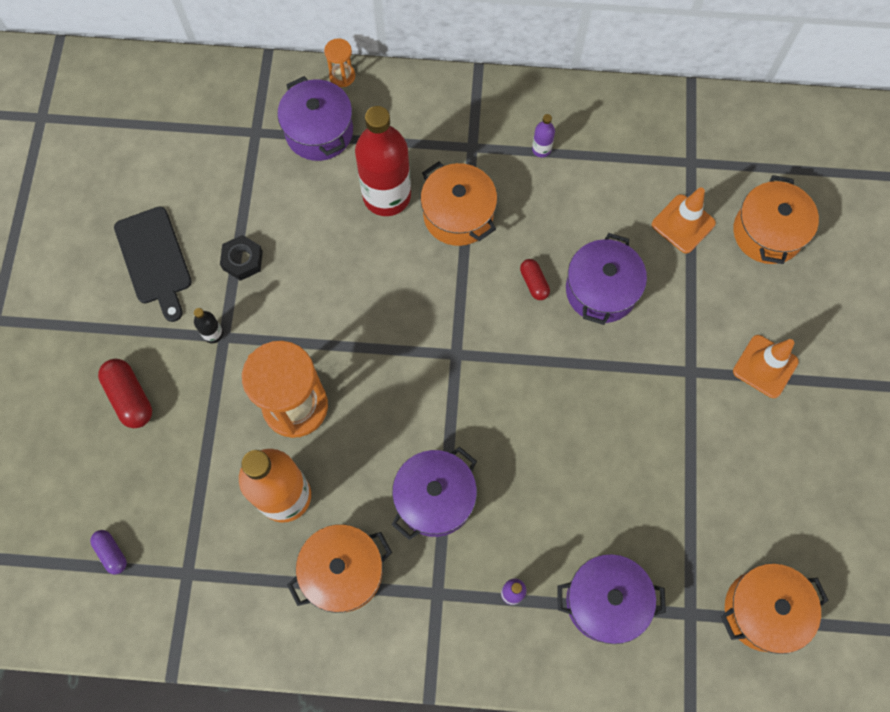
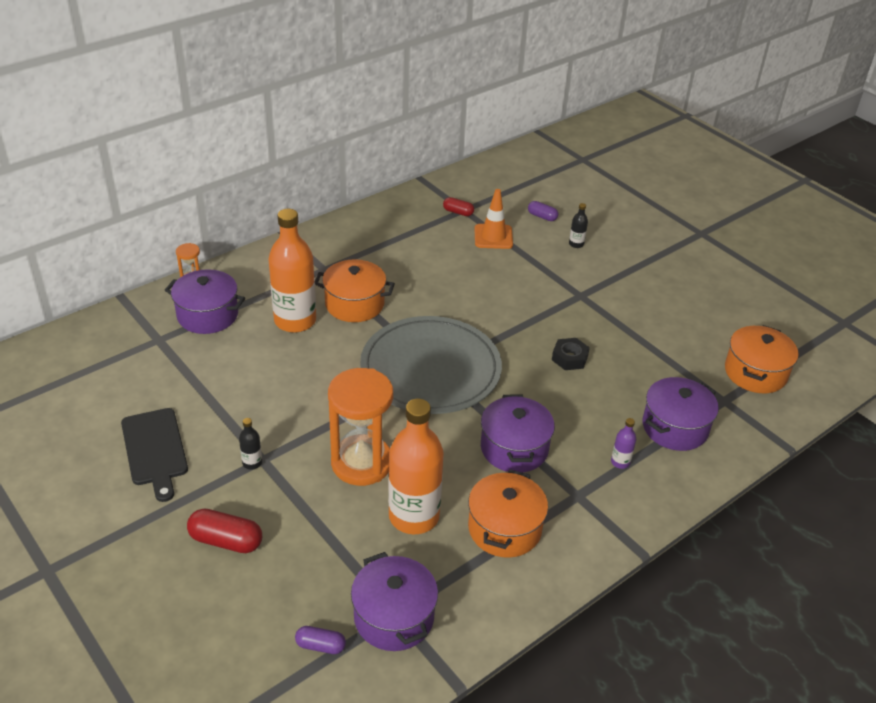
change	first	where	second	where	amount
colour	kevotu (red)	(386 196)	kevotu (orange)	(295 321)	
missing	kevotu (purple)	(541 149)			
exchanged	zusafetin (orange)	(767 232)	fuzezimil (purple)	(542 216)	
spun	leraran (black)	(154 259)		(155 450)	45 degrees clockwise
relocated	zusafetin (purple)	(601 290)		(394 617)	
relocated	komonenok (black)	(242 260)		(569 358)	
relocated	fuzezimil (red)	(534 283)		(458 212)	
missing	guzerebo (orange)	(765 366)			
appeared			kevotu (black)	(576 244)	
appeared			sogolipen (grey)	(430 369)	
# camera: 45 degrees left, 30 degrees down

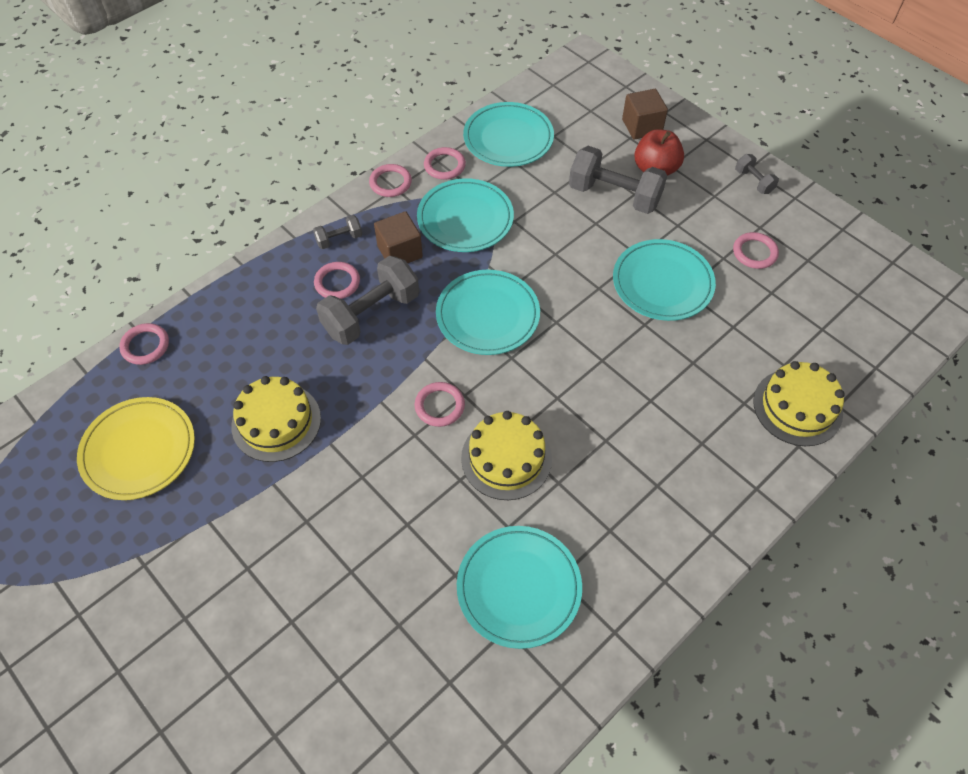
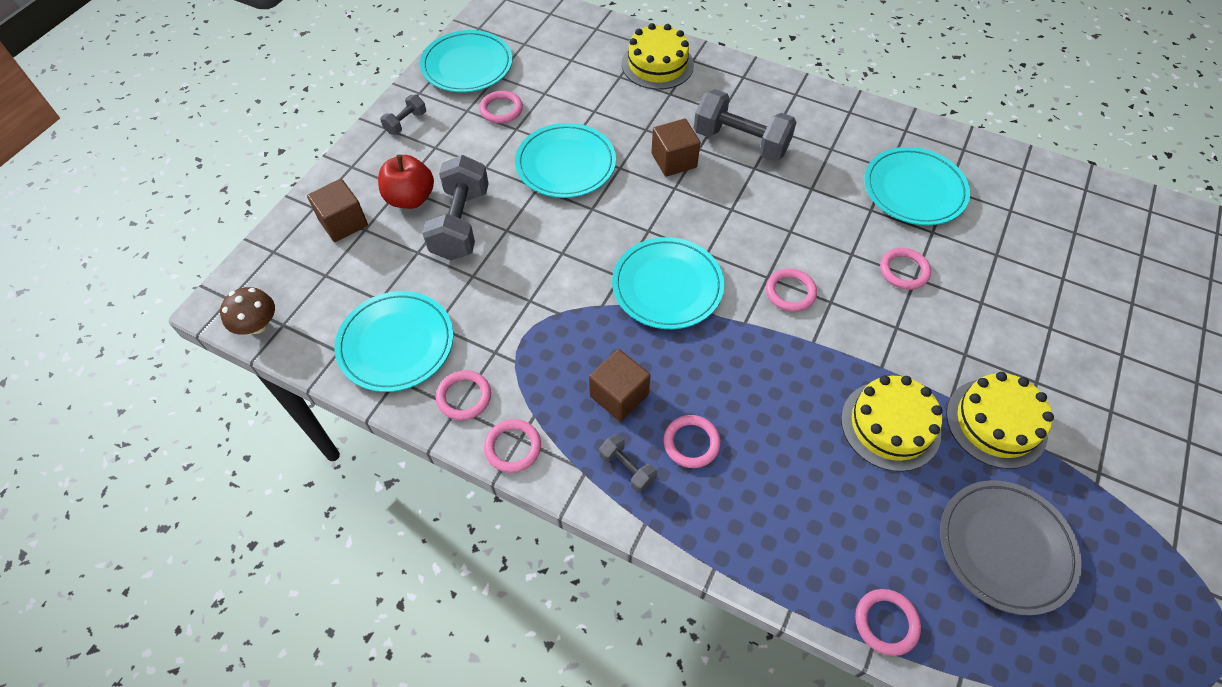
change	first	where	second	where	amount
relocated	sogolipen (turquoise)	(465 219)		(467 66)	
relocated	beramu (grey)	(371 314)		(740 142)	
colour	sogolipen (yellow)	(139 450)	sogolipen (grey)	(1005 548)	
relocated	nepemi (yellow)	(506 458)		(996 423)	
appeared			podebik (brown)	(674 160)	
appeared			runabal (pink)	(904 271)	
appeared			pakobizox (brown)	(257 325)	
# camera: 110 degrees left, 0 degrees up

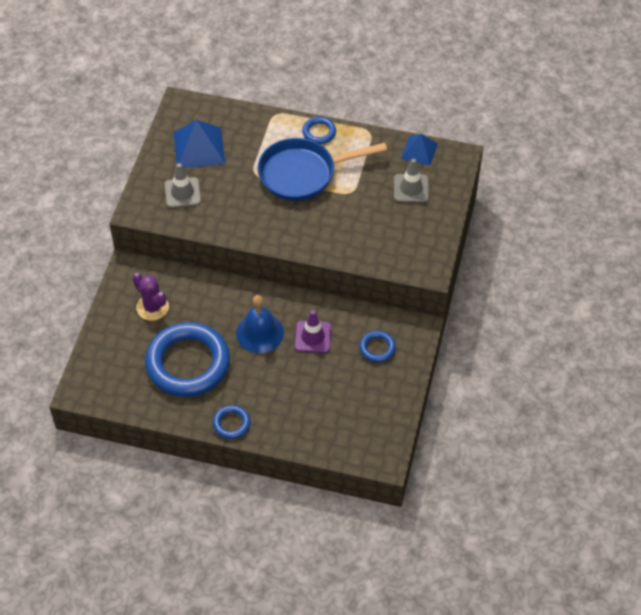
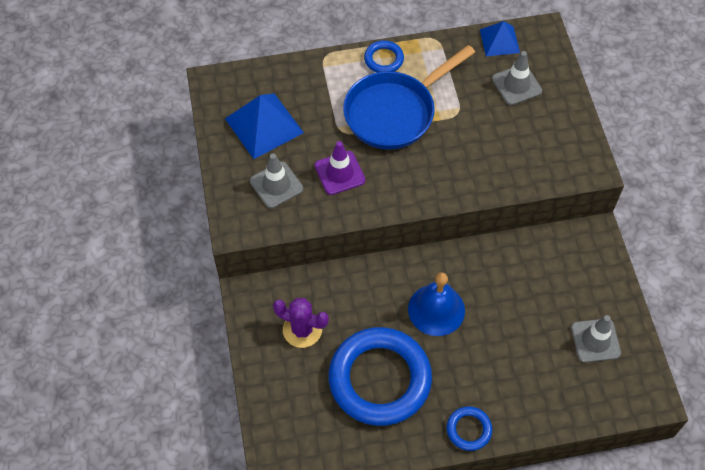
change	first	where	second	where	amount
relocated	guzerebo (purple)	(313 337)		(339 173)	
missing	runabal (blue)	(377 348)			
appeared			guzerebo (grey)	(595 340)	
# camera: 25 degrees left, 5 degrees up

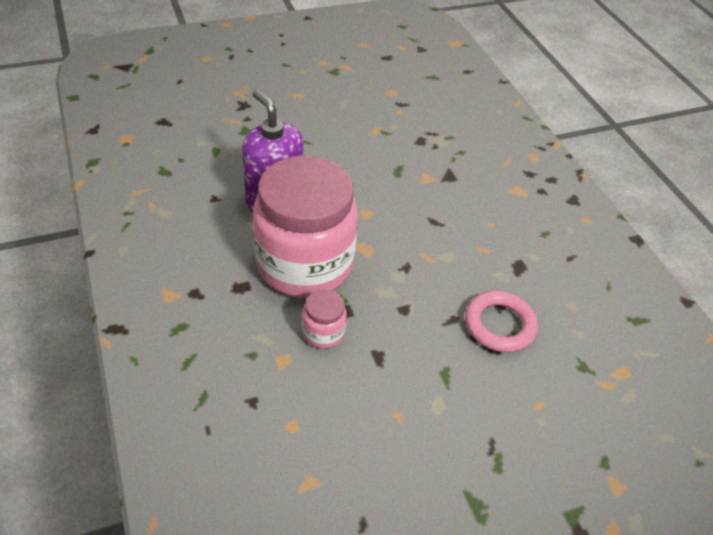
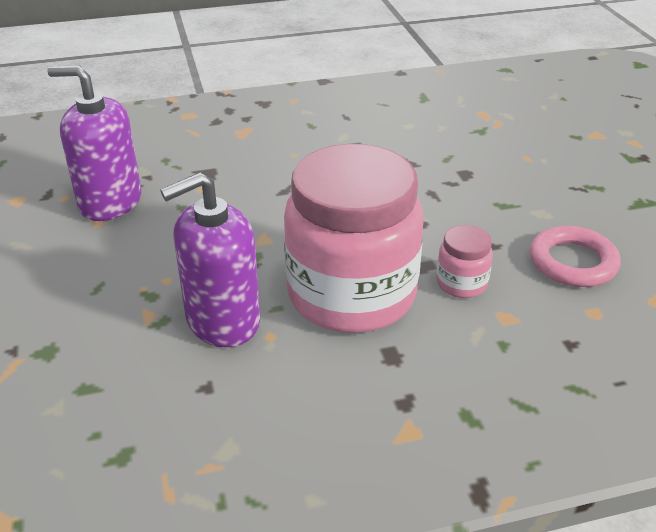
change	first	where	second	where	amount
relocated	runabal (pink)	(499 325)		(573 262)	
appeared			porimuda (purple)	(110 202)	
# camera: 80 degrees left, 10 degrees down

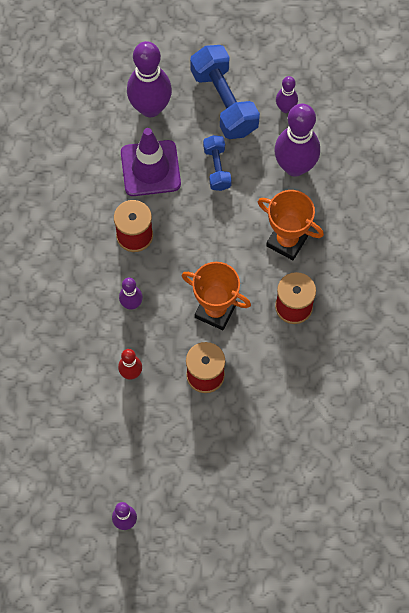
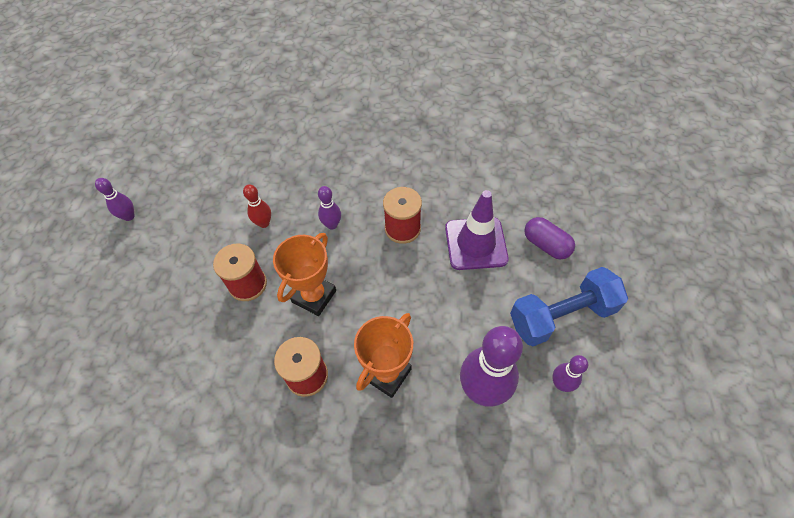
change	first	where	second	where	amount
exchanged	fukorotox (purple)	(150 108)	fuzezimil (purple)	(546 245)	
missing	beramu (blue)	(217 168)			
# camera: 95 degrees right, 10 degrees down

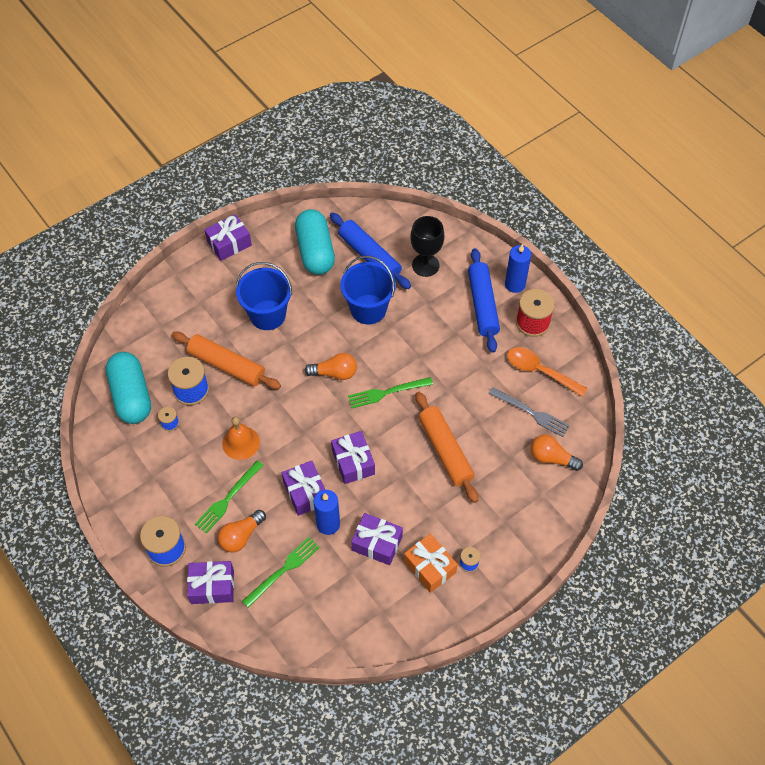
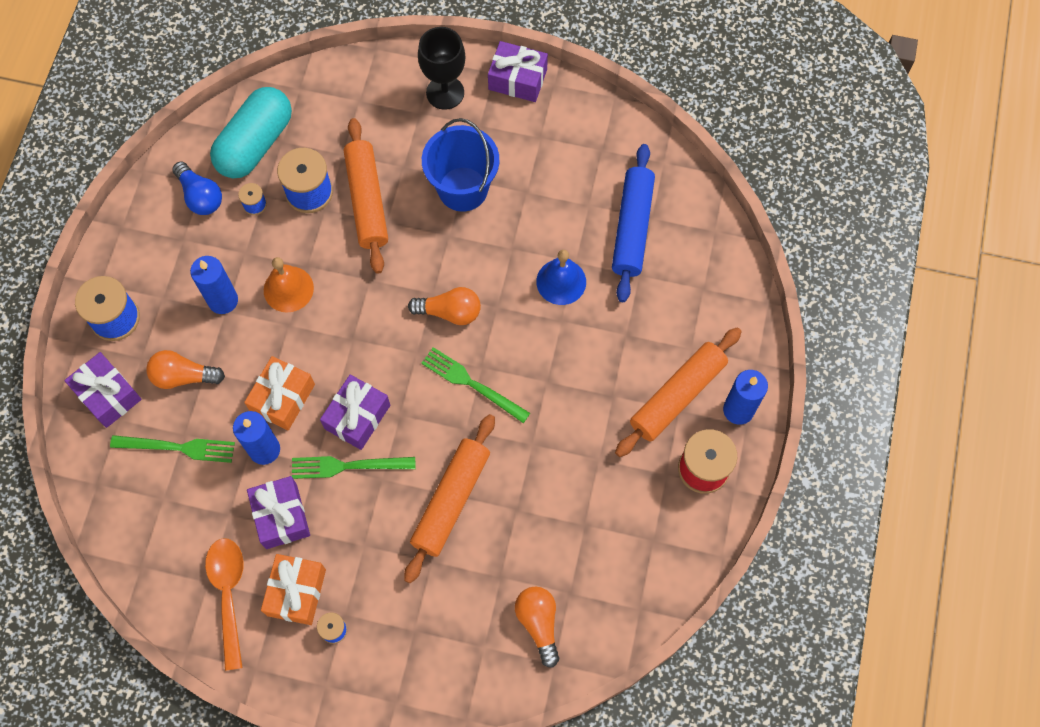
change	first	where	second	where	amount
missing	fuzezimil (turquoise)	(315 251)			
relocated	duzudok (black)	(425 265)		(445 92)	
colour	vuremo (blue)	(483 305)	vuremo (orange)	(677 396)	
exchanged	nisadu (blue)	(368 309)	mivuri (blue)	(561 281)	
relocated	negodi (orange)	(540 371)		(228 594)	
spun	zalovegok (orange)	(334 373)		(450 312)	45 degrees counterclockwise
missing	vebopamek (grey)	(531 413)			
relocated	vebopamek (green)	(228 498)		(348 466)	
colour	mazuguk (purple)	(305 492)	mazuguk (orange)	(282 398)	
appeared			zalovegok (blue)	(200 196)	
appeared			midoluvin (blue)	(223 300)	
# camera: 50 degrees right, 10 degrees up

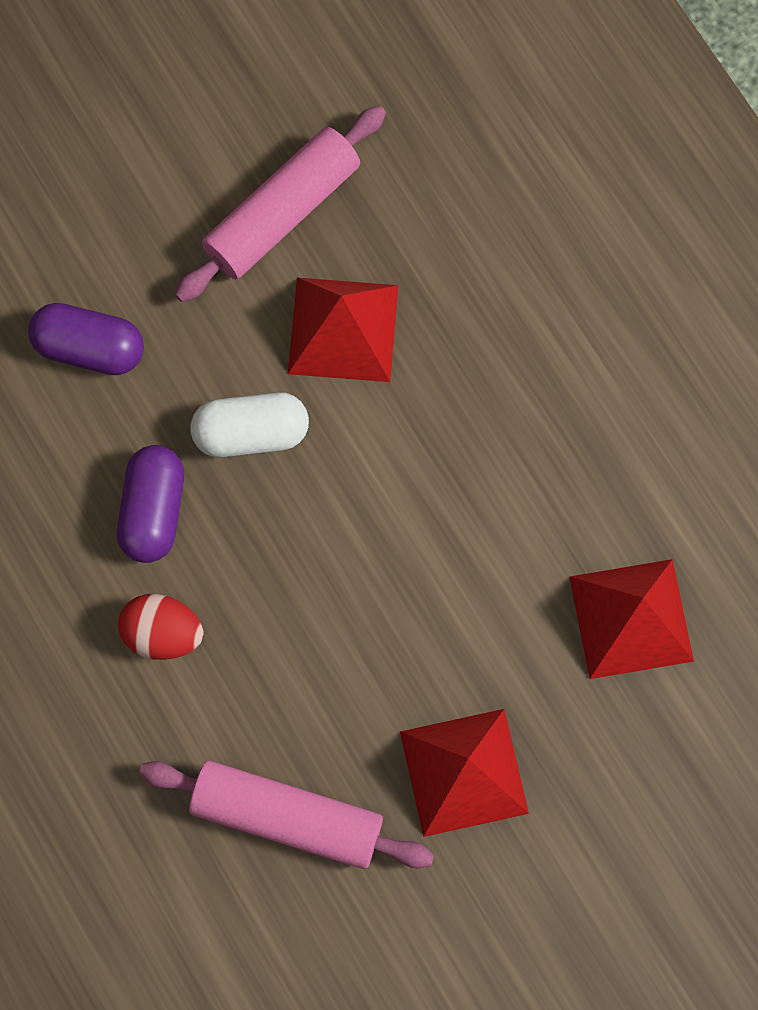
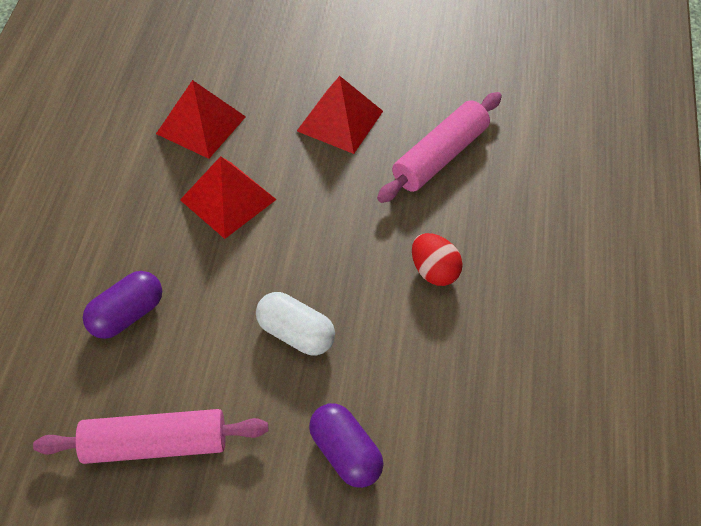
change	first	where	second	where	amount
relocated	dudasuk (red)	(343 329)		(228 199)	
relocated	fuzezimil (purple)	(153 510)		(127 315)	
spun	vuremo (pink)	(287 817)		(440 156)	75 degrees clockwise
# camera: 140 degrees left, 20 degrees down

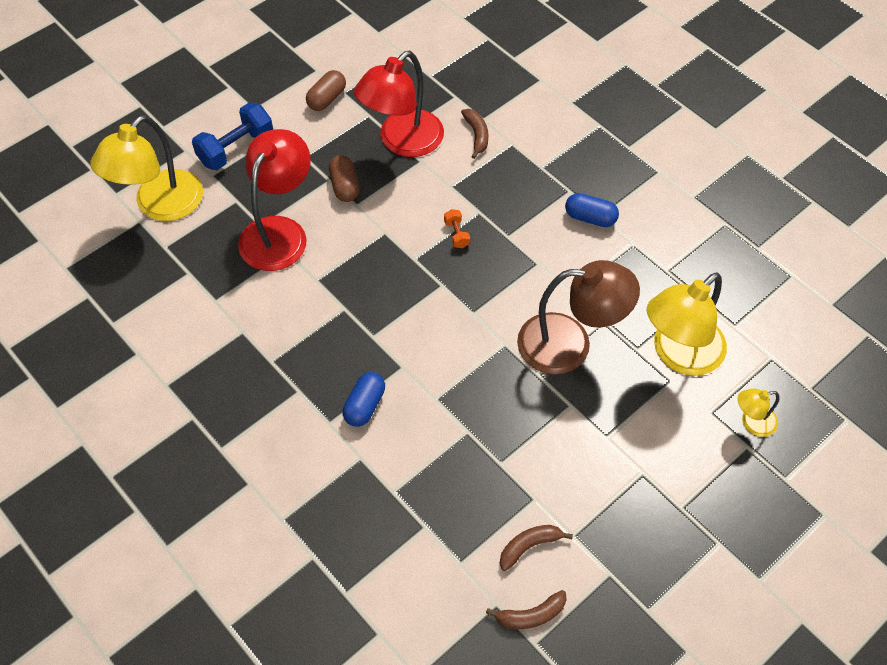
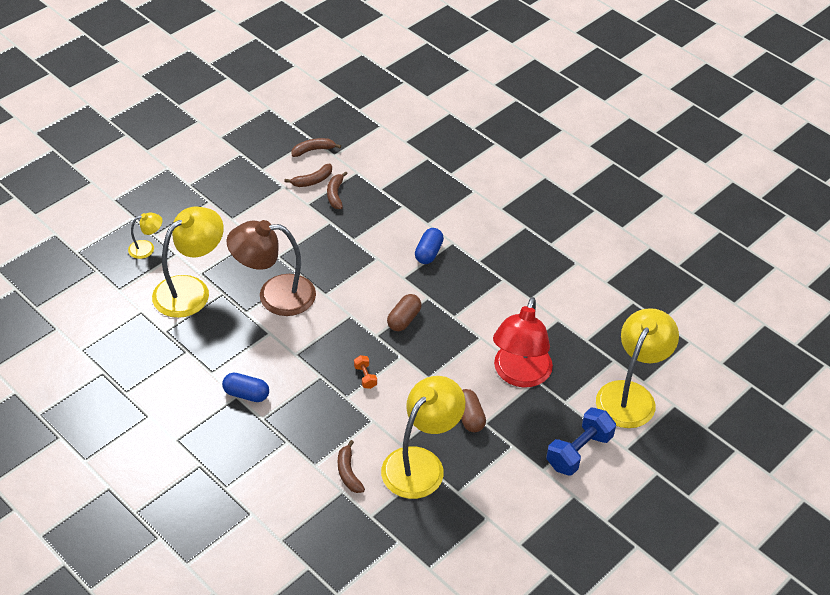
change	first	where	second	where	amount
colour	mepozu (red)	(402 142)	mepozu (yellow)	(421 463)	
relocated	fuzezimil (brown)	(327 99)		(404 319)	
appeared			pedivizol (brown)	(335 194)	
# camera: 175 degrees right, 10 degrees down

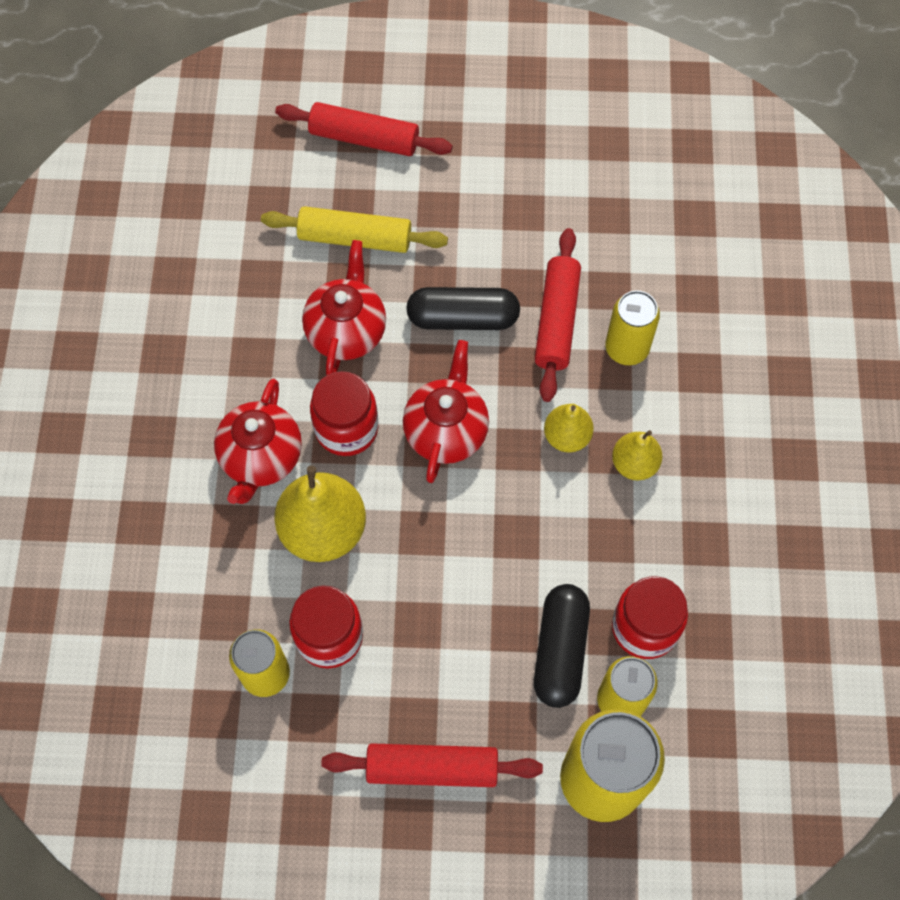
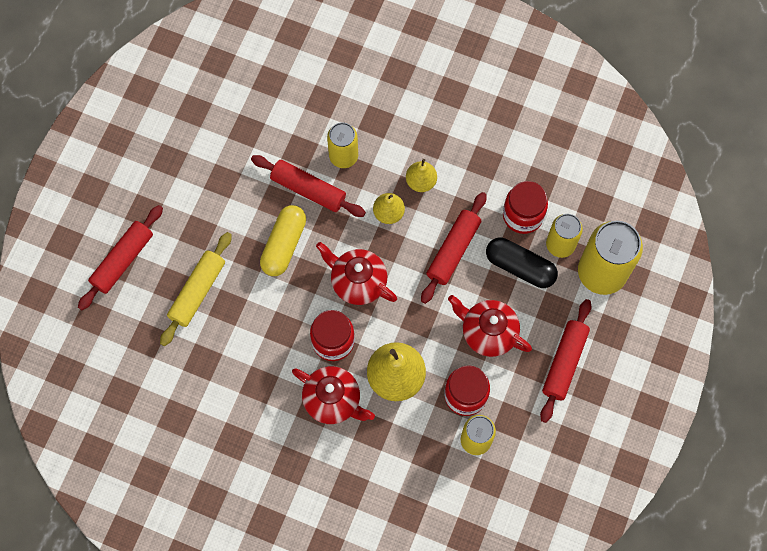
change	first	where	second	where	amount
relocated	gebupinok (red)	(346 331)		(488 332)	
colour	fuzezimil (black)	(463 318)	fuzezimil (yellow)	(284 245)	
appeared			vuremo (red)	(453 250)	
# camera: 70 degrees left, 5 degrees up

